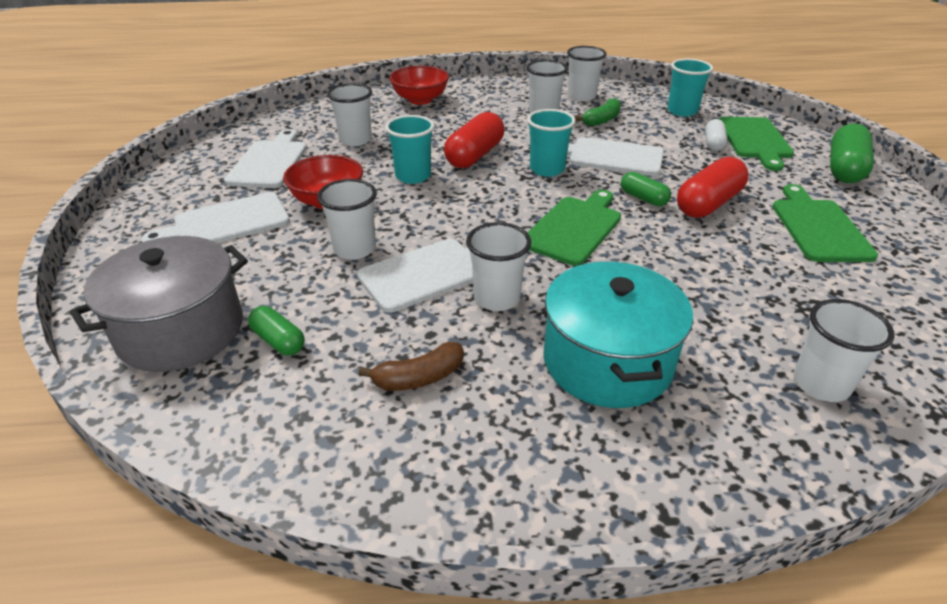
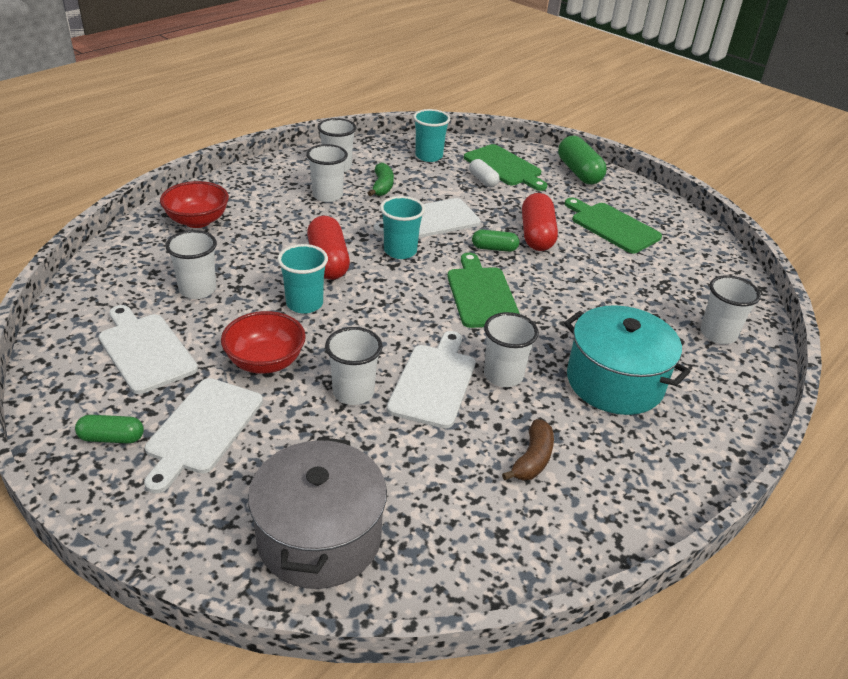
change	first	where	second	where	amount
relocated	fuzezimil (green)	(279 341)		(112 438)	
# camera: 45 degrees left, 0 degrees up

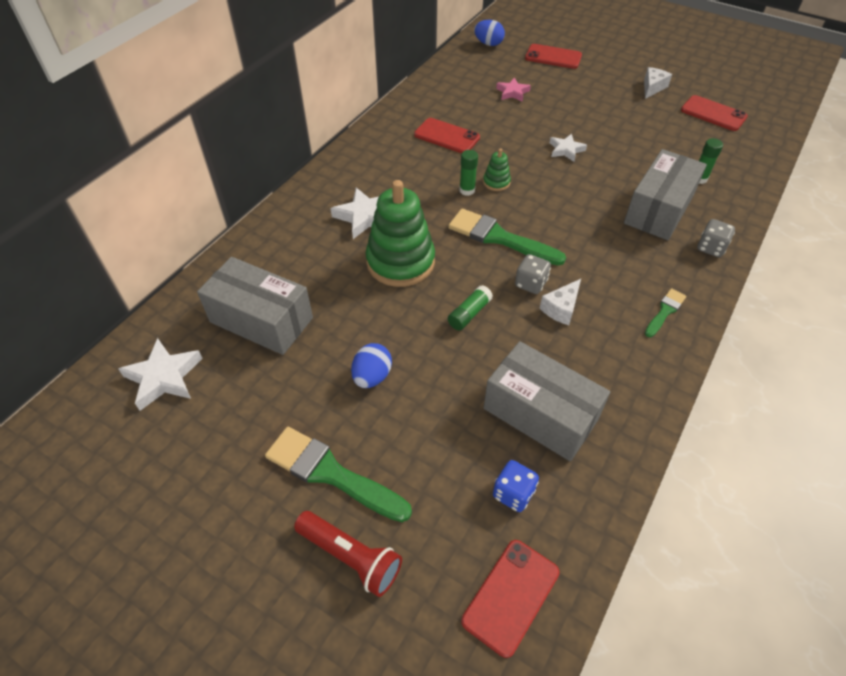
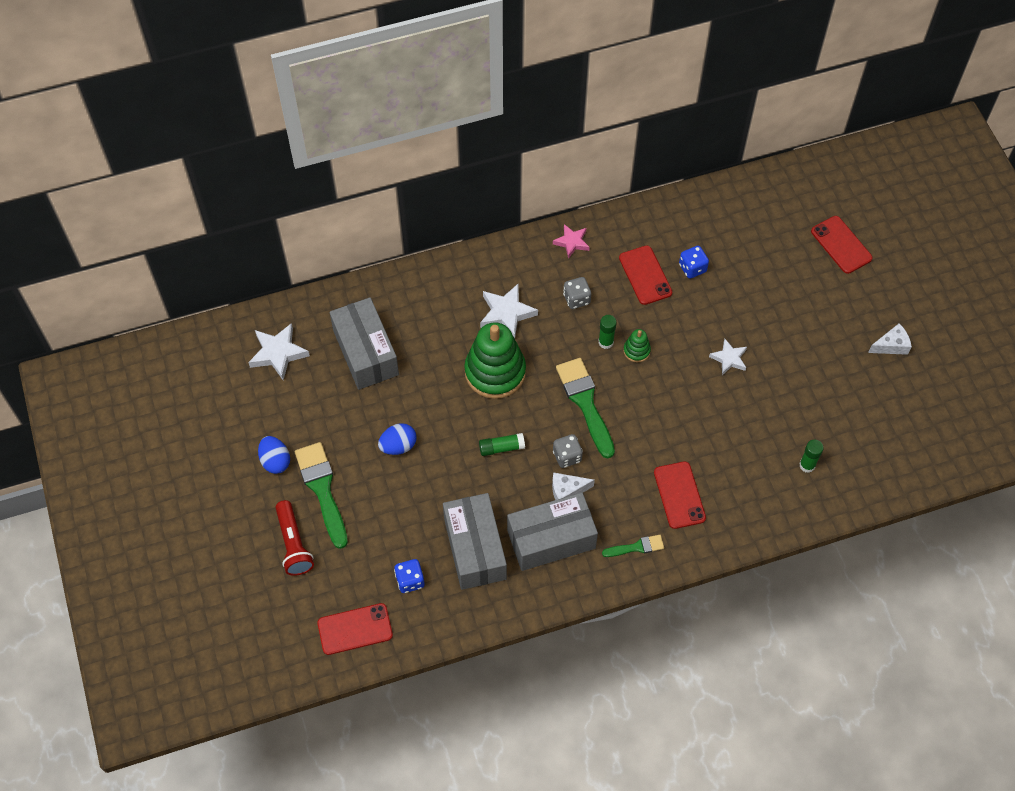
change	first	where	second	where	amount
relocated	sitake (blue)	(488 44)		(275 461)	
relocated	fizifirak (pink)	(512 92)		(572 242)	
relocated	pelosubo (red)	(713 114)		(679 495)	
relocated	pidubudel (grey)	(658 209)		(551 539)	
relocated	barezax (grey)	(711 248)		(576 299)	
appeared			barezax (blue)	(692 268)	
# camera: 40 degrees right, 10 degrees up

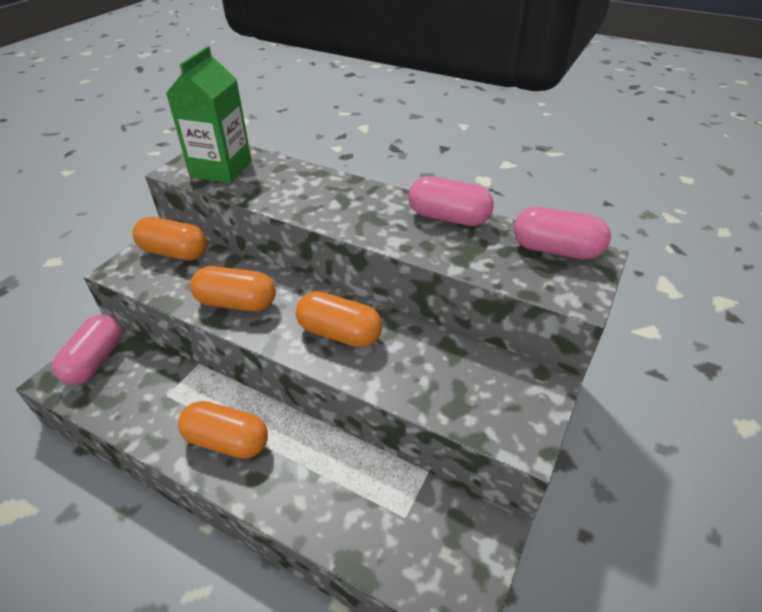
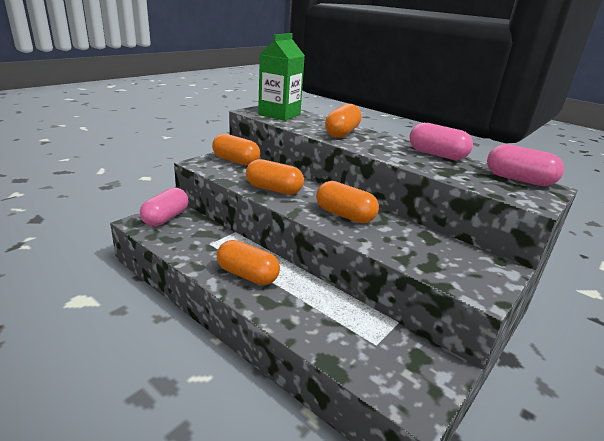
change	first	where	second	where	amount
appeared			fuzezimil (orange)	(342 133)	
# camera: 10 degrees right, 15 degrees down

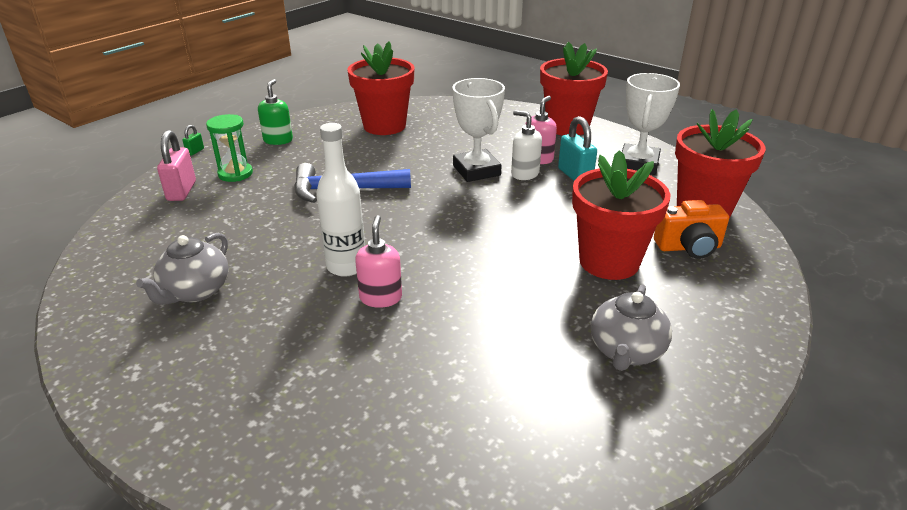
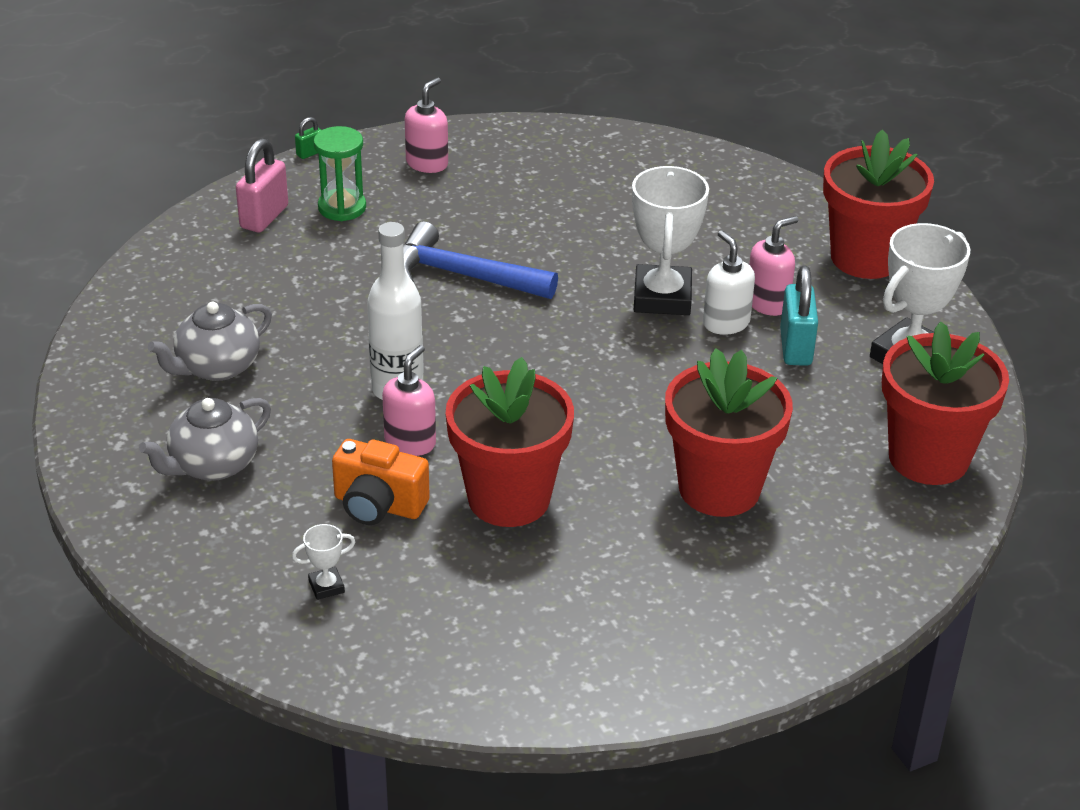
change	first	where	second	where	amount
relocated	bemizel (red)	(384 126)		(509 498)	
colour	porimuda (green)	(278 140)	porimuda (pink)	(427 163)	
relocated	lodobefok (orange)	(688 247)		(378 505)	
relocated	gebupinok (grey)	(626 351)		(212 465)	
appeared			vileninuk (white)	(326 586)	
# camera: 25 degrees right, 5 degrees up

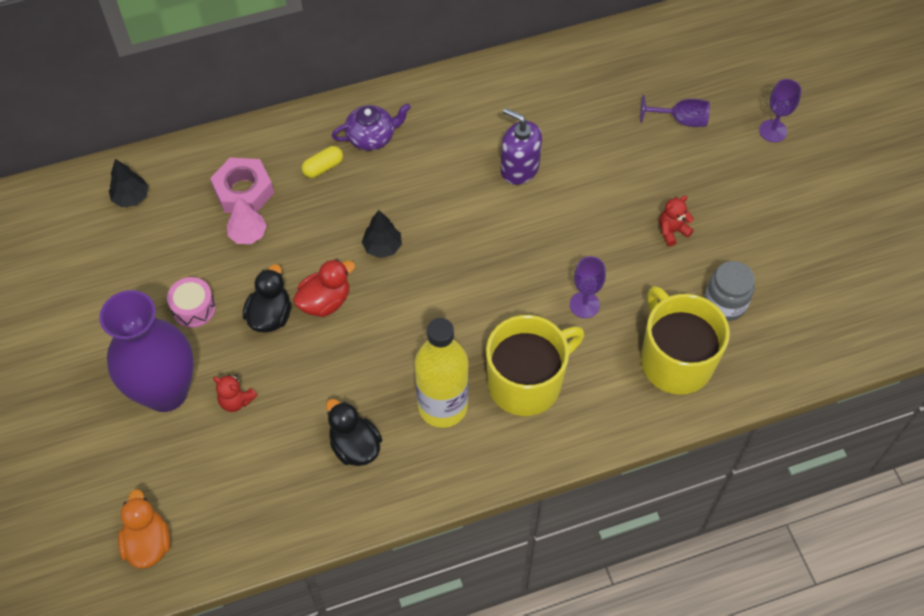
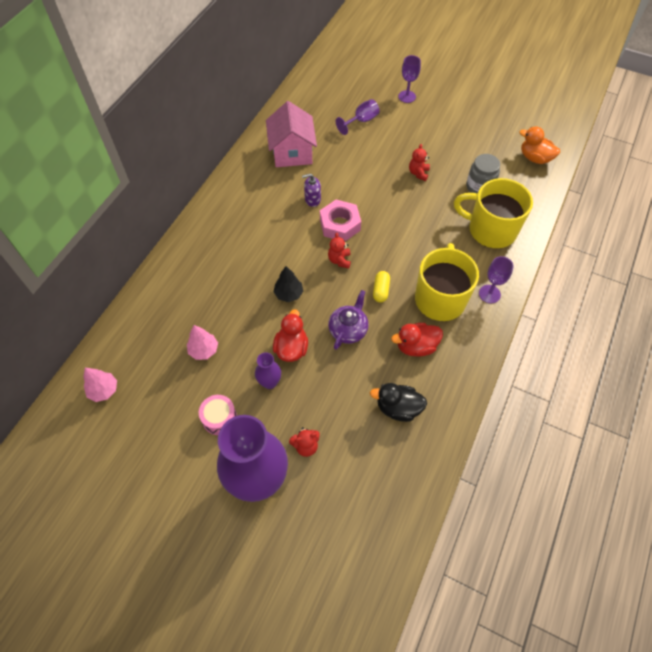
change	first	where	second	where	amount
relocated	gebupinok (purple)	(372 137)		(348 329)	
size	porimuda (purple)	(519 168)		(312 199)	x0.64
relocated	fuzezimil (yellow)	(323 167)		(381 290)	
relocated	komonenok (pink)	(244 191)		(340 224)	
colour	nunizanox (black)	(131 197)	nunizanox (pink)	(104 390)	
relocated	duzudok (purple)	(584 305)		(489 294)	
exchanged	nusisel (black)	(270 316)	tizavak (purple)	(270 382)	
exchanged	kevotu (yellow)	(442 406)	nusisel (red)	(416 346)	
relocated	nusisel (orange)	(148 543)		(535 158)	
appeared			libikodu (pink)	(292 152)	
appeared			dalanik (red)	(339 260)	
# camera: 45 degrees left, 0 degrees up

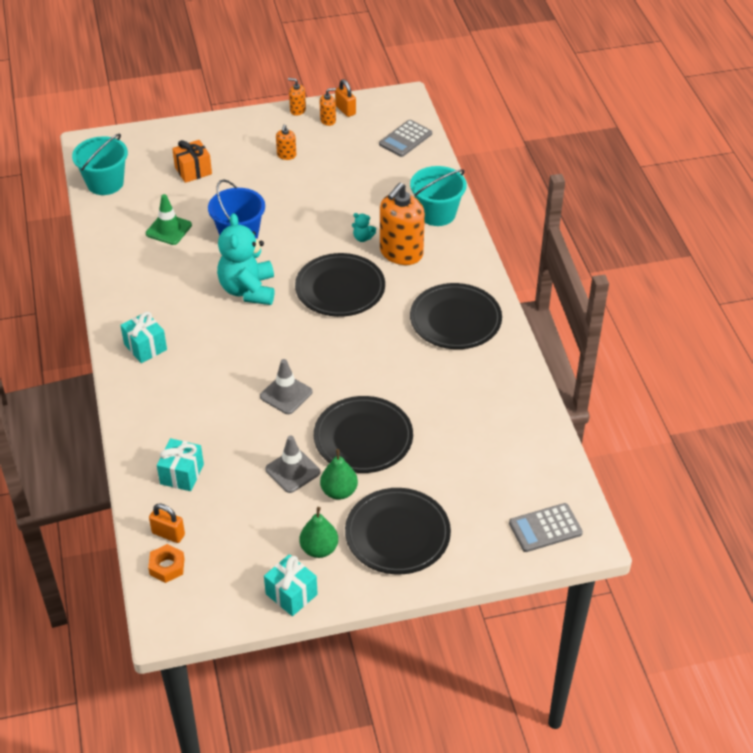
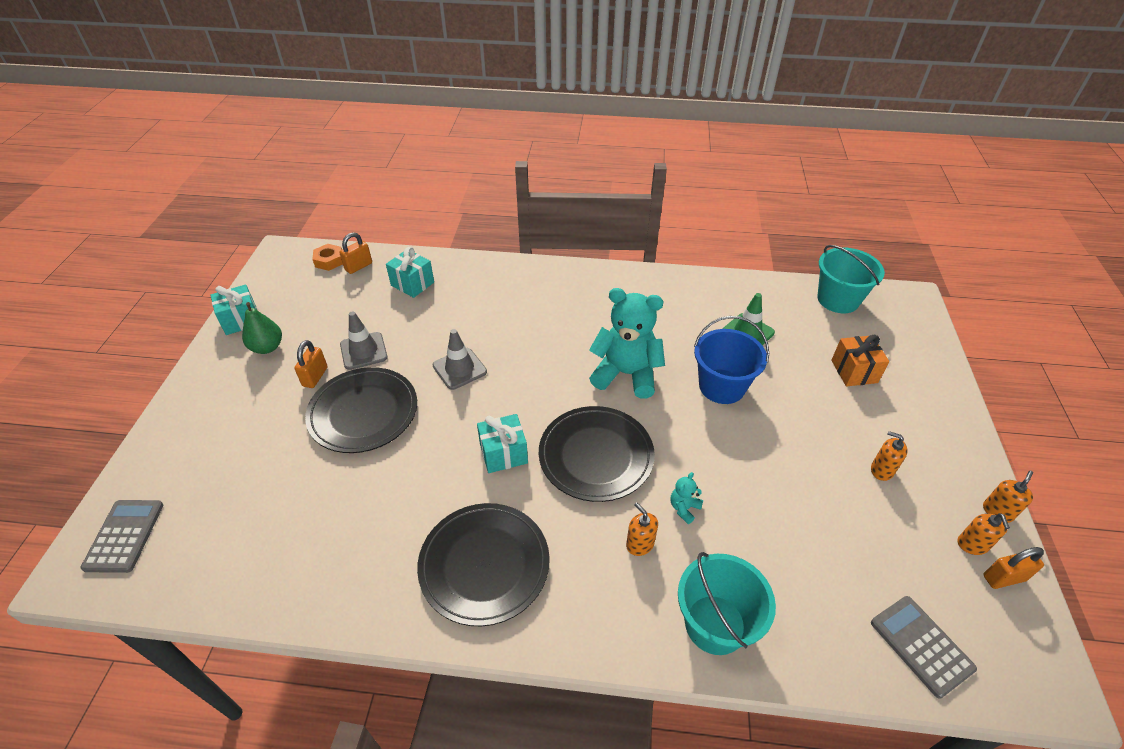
change	first	where	second	where	amount
size	porimuda (orange)	(401 253)		(640 544)	x0.46
relocated	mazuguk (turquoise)	(145 347)		(503 453)	
exchanged	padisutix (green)	(339 491)	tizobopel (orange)	(315 377)	
missing	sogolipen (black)	(397 534)			
# camera: 110 degrees right, 0 degrees up

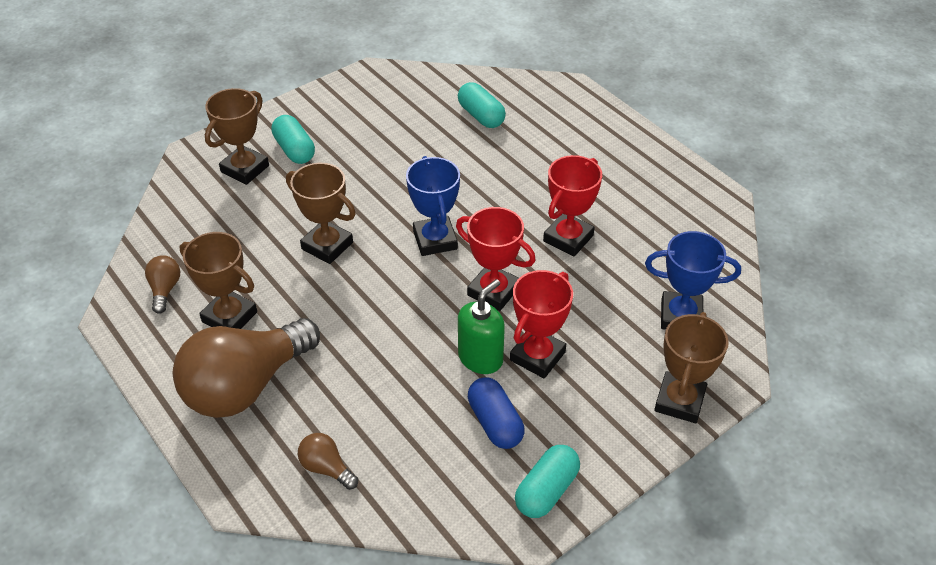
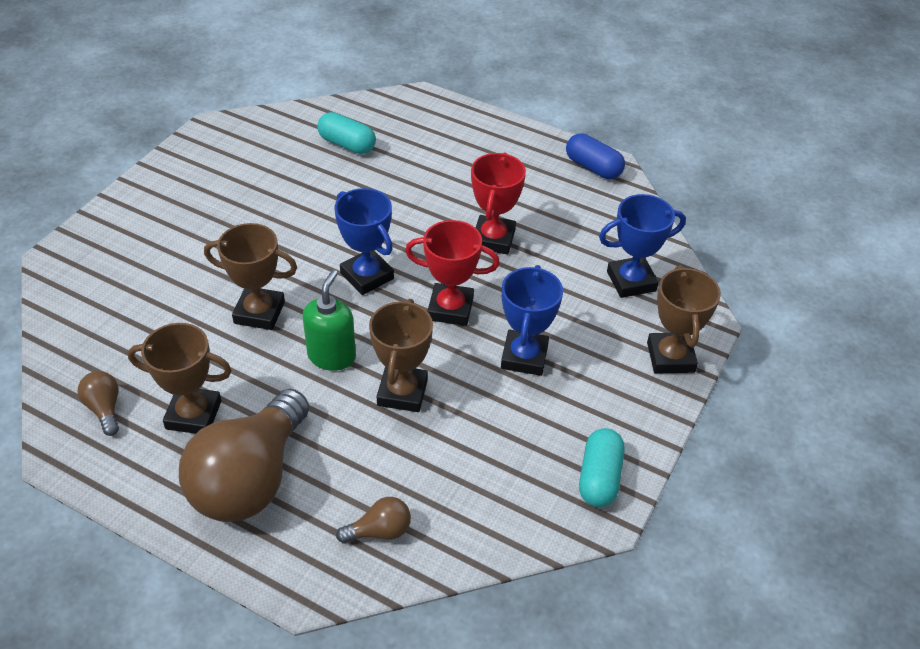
change	first	where	second	where	amount
relocated	vileninuk (brown)	(245 169)		(402 392)	
missing	fuzezimil (turquoise)	(294 150)			
colour	vileninuk (red)	(537 356)	vileninuk (blue)	(524 357)	
relocated	porimuda (green)	(480 358)		(332 356)	
relocated	fuzezimil (blue)	(495 423)		(593 167)	
spun	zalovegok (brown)	(326 468)		(379 531)	150 degrees clockwise
# camera: 25 degrees left, 0 degrees up

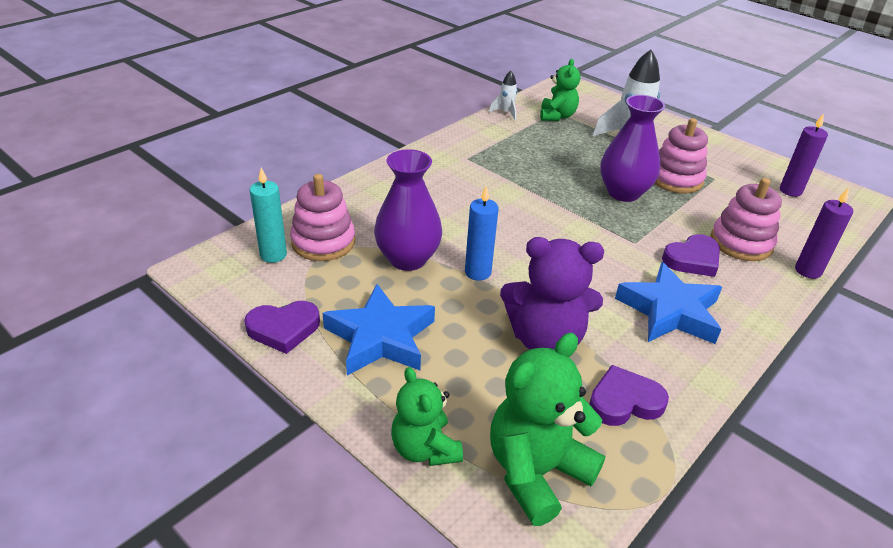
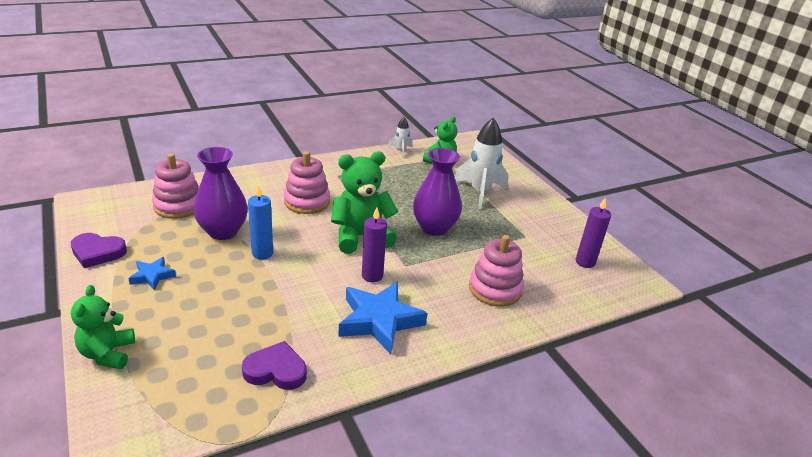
change	first	where	second	where	amount
relocated	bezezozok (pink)	(675 179)		(307 202)	
missing	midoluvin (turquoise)	(273 255)			
relocated	midoluvin (purple)	(808 271)		(372 276)	
missing	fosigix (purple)	(692 259)			
missing	dalanik (purple)	(545 339)			
size	fizifirak (blue)	(380 337)		(152 276)	x0.51
relocated	dalanik (green)	(536 472)		(361 236)	
# camera: 20 degrees right, 5 degrees down

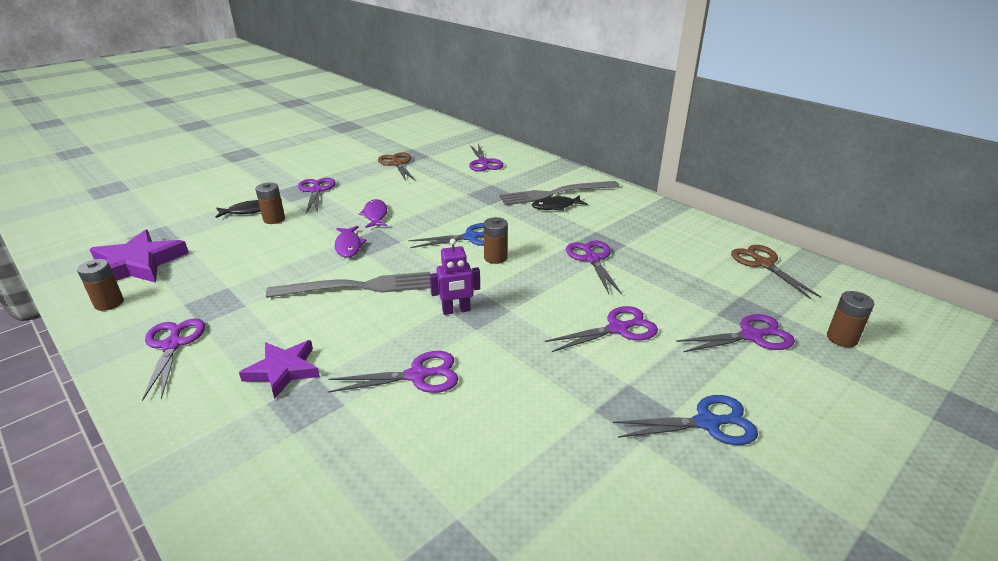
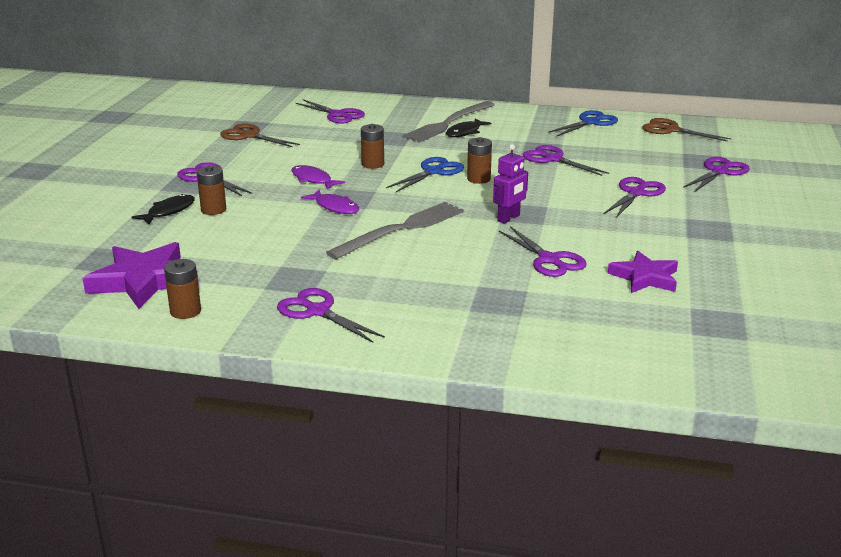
change	first	where	second	where	amount
relocated	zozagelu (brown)	(841 338)		(373 164)	
relocated	fizifirak (purple)	(283 370)		(645 277)	
spun	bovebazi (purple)	(417 376)		(549 260)	105 degrees clockwise
relocated	bovebazi (blue)	(707 423)		(590 122)	
# camera: 35 degrees left, 5 degrees down

